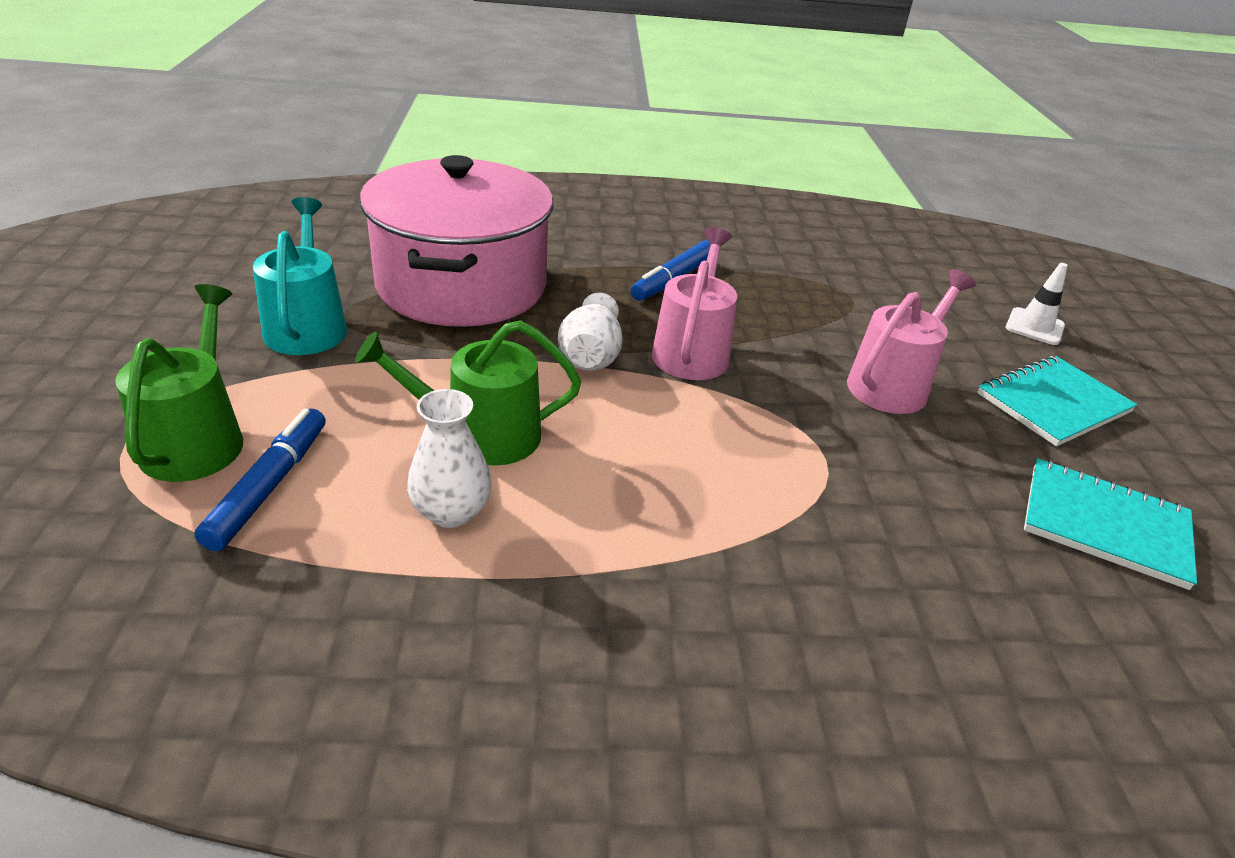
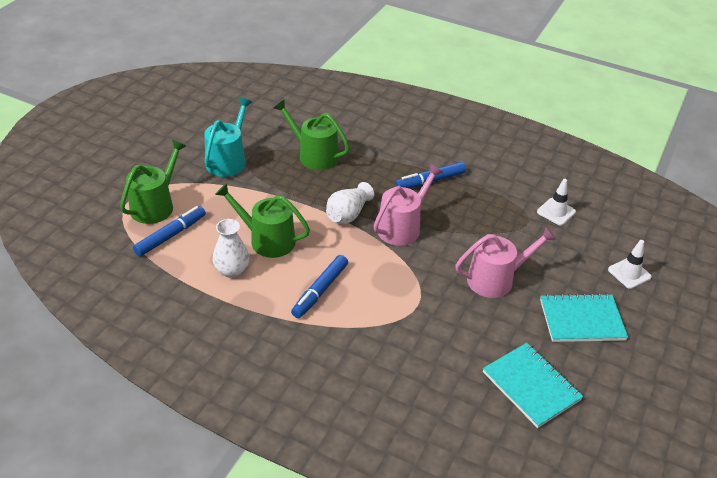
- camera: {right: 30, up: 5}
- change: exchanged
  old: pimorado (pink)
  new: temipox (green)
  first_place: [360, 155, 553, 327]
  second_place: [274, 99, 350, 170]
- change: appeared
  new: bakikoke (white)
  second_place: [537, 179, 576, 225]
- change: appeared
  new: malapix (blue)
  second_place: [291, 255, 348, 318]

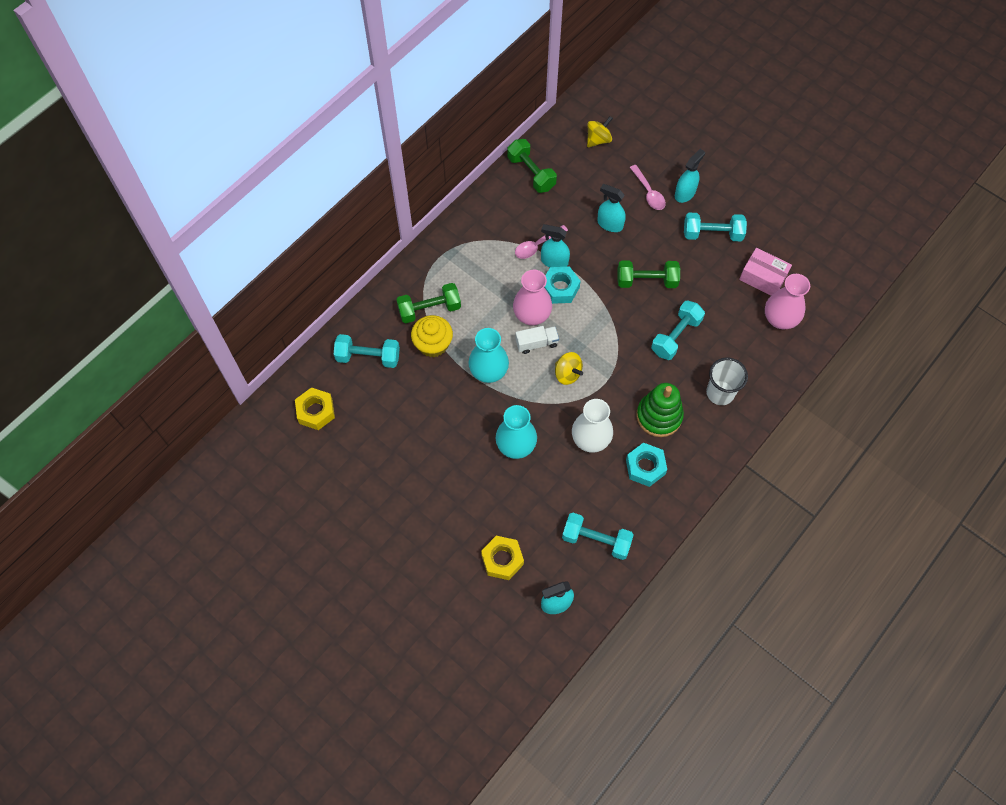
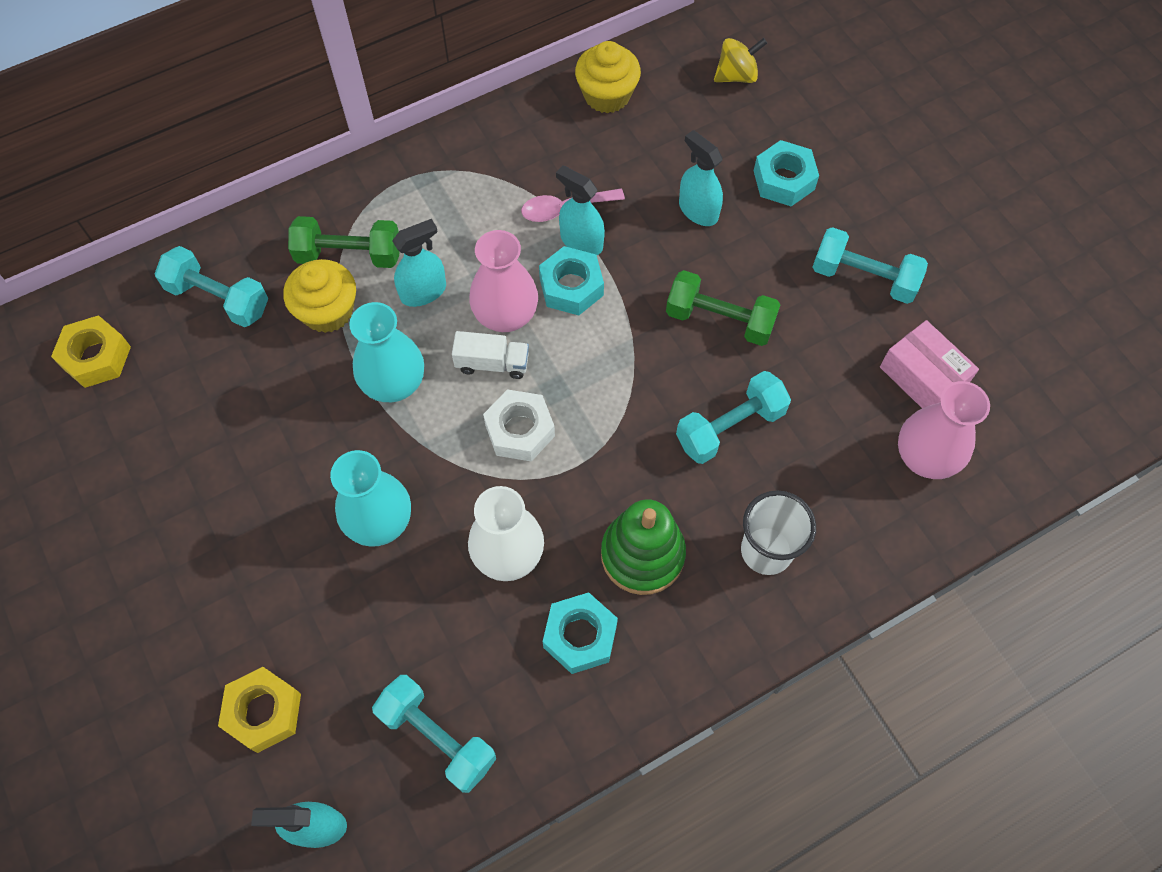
- camera: {right: 20, up: 0}
- change: exchanged
  old: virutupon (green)
  new: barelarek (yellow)
  first_place: [507, 139, 557, 193]
  second_place: [575, 41, 641, 113]
- change: relocated
  old: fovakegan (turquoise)
  first_place: [675, 149, 705, 203]
  second_place: [392, 219, 446, 307]
- change: exchanged
  old: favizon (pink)
  new: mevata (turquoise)
  first_place: [630, 165, 666, 210]
  second_place: [754, 140, 819, 206]
- change: exchanged
  old: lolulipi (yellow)
  new: mevata (white)
  first_place: [555, 352, 583, 385]
  second_place: [483, 389, 555, 462]

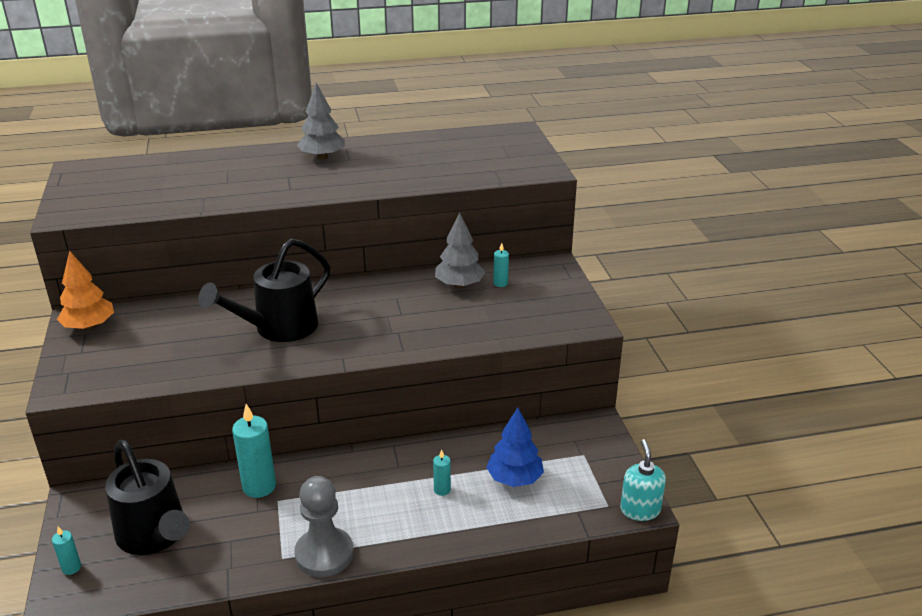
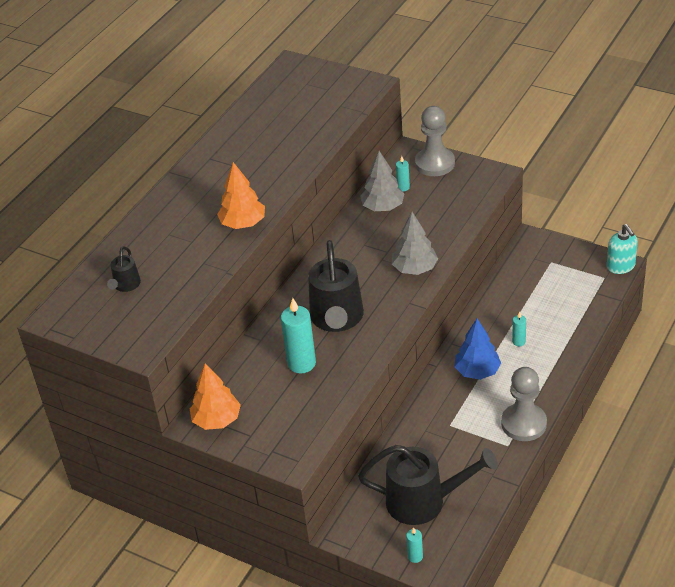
- camera: {right: -45, up: 10}
- change: relocated
  old: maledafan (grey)
  first_place: [297, 83, 345, 160]
  second_place: [392, 212, 438, 275]
- change: relocated
  old: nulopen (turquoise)
  first_place: [232, 404, 276, 498]
  second_place: [281, 298, 316, 373]
- change: relocated
  old: maledafan (blue)
  first_place: [486, 407, 544, 487]
  second_place: [454, 319, 501, 380]
- change: spun
  old: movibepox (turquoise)
  first_place: [620, 439, 666, 521]
  second_place: [607, 224, 638, 274]
  degrees: -150
- change: appeared
  new: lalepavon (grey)
  second_place: [415, 106, 455, 176]
- change: appeared
  new: maledafan (orange)
  second_place: [217, 162, 265, 229]
- change: appeared
  new: temipox (black)
  second_place: [107, 246, 141, 292]

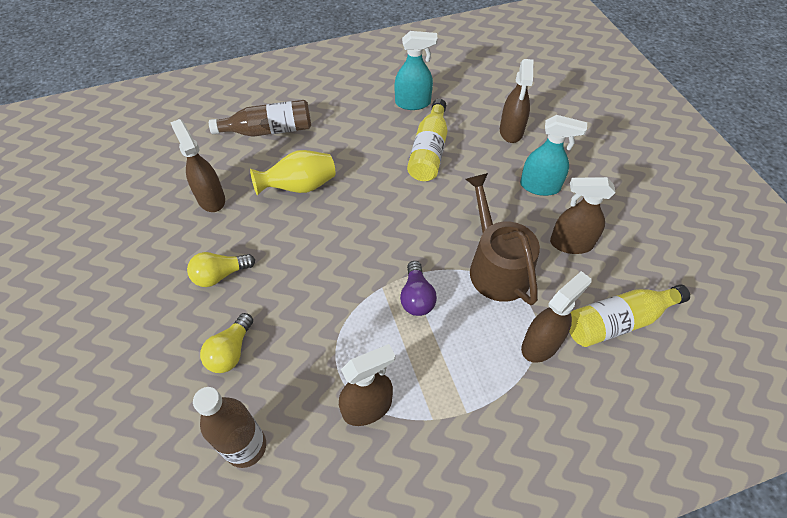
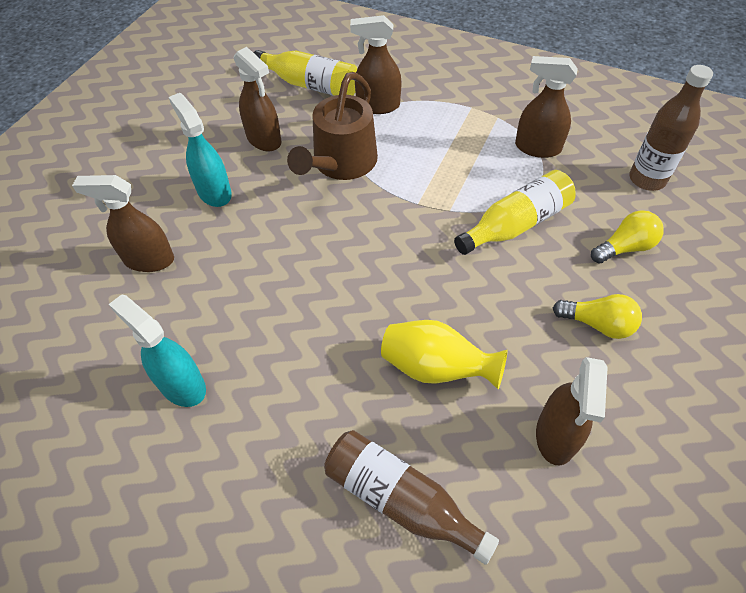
- camera: {right: -135, up: 0}
- change: spun
  old: fovakegan (brown)
  first_place: [500, 59, 533, 143]
  second_place: [72, 175, 174, 272]
  degrees: -135
- change: relocated
  old: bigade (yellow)
  first_place: [407, 99, 447, 181]
  second_place: [454, 170, 576, 255]
- change: missing
  old: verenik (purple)
  first_place: [400, 261, 437, 316]

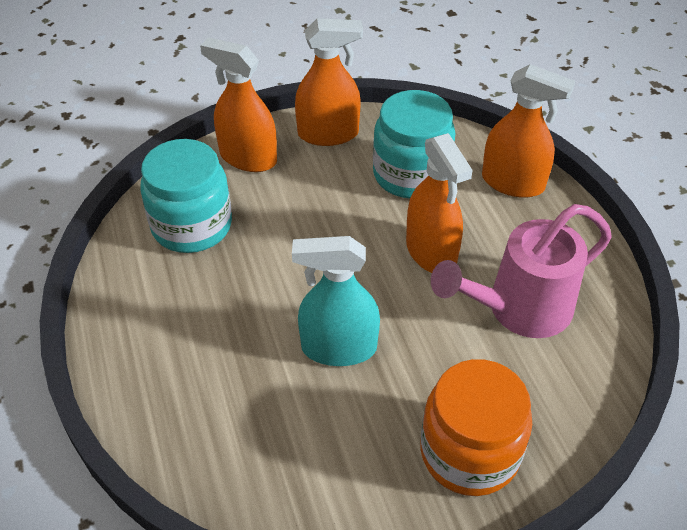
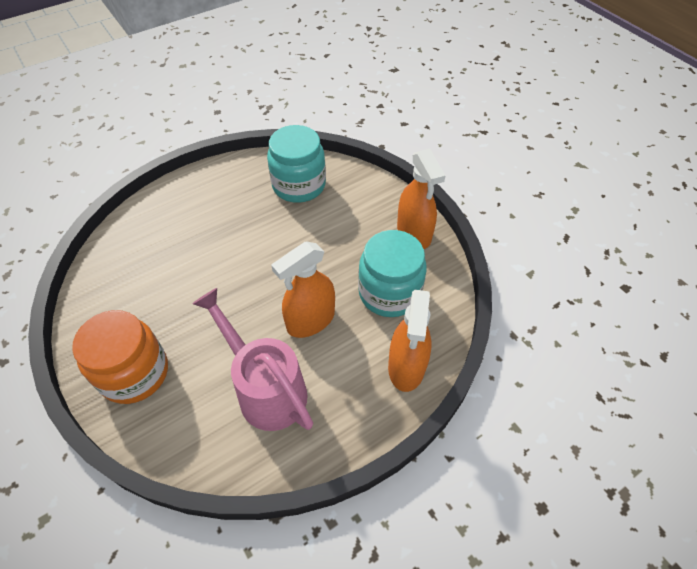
- camera: {right: 75, up: 5}
- change: missing
  old: fovakegan (orange)
  first_place: [200, 37, 277, 172]
- change: missing
  old: fovakegan (turquoise)
  first_place: [292, 236, 380, 366]

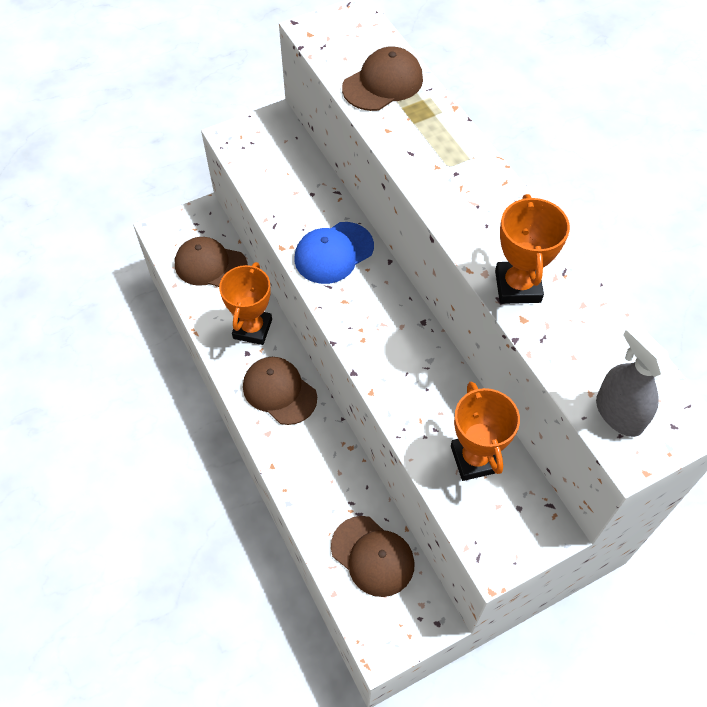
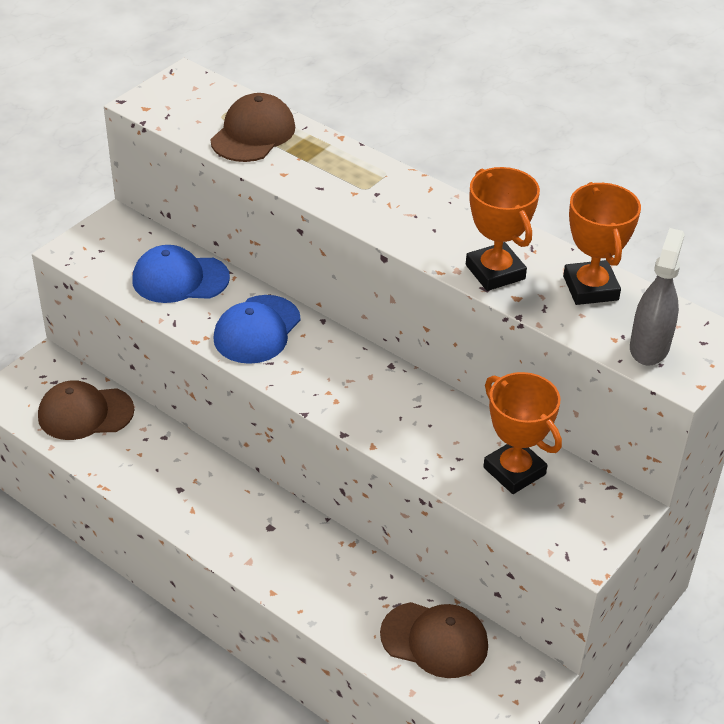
- camera: {right: -25, up: -15}
- change: relocated
  old: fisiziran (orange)
  first_place: [219, 262, 272, 345]
  second_place: [563, 182, 641, 305]
- change: spun
  old: fovakegan (grey)
  first_place: [596, 324, 672, 437]
  second_place: [630, 228, 685, 366]
  degrees: 75
- change: missing
  old: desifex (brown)
  first_place: [243, 357, 317, 425]
- change: appeared
  new: desifex (blue)
  second_place: [132, 245, 230, 303]

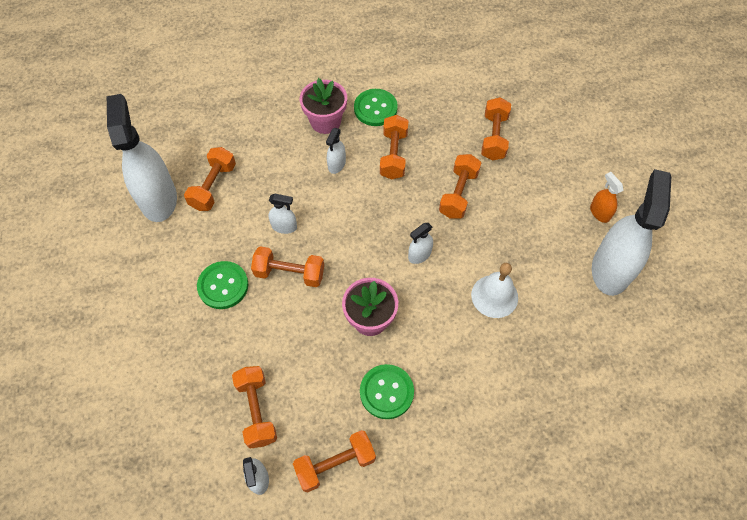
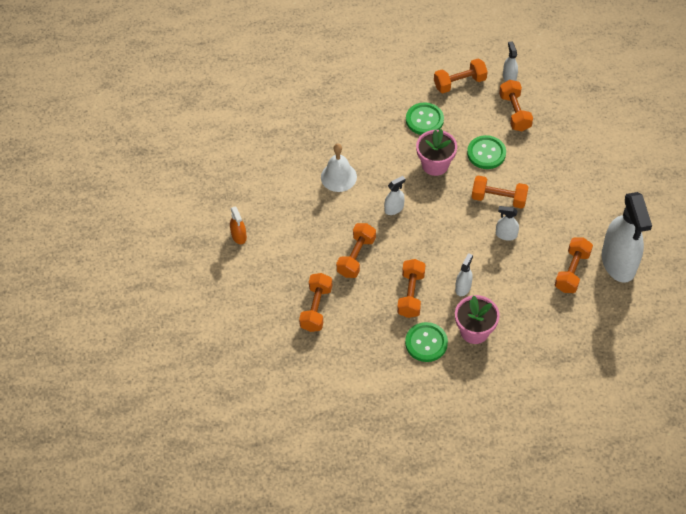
- camera: {right: -175, up: -5}
- change: missing
  old: fovakegan (white)
  first_place: [592, 169, 671, 296]
- change: relocated
  old: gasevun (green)
  first_place: [197, 261, 248, 309]
  second_place: [467, 135, 506, 169]

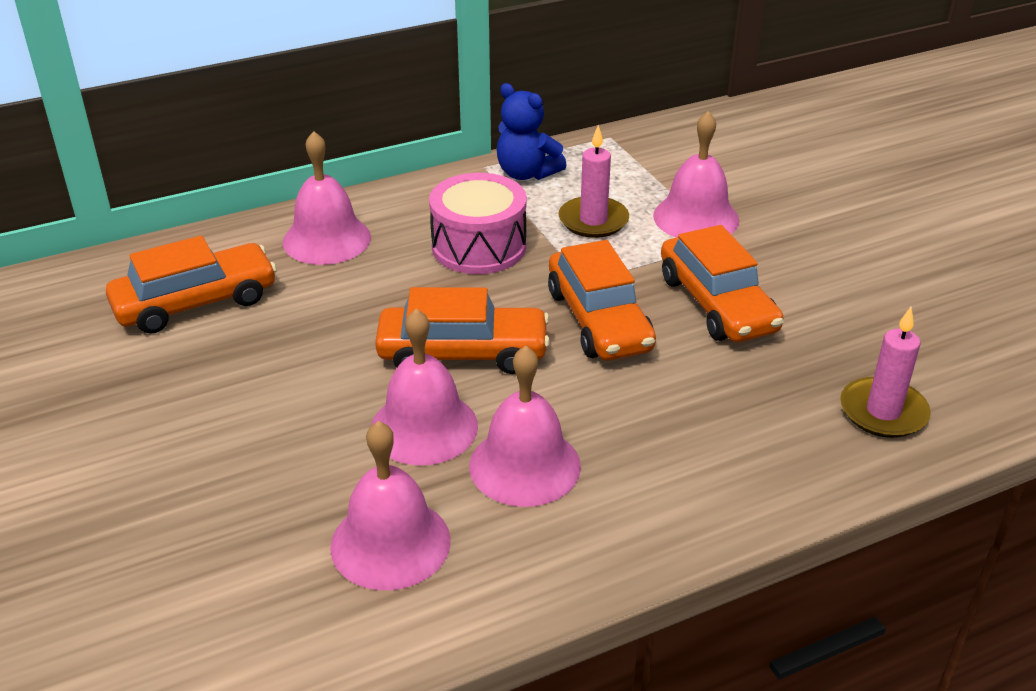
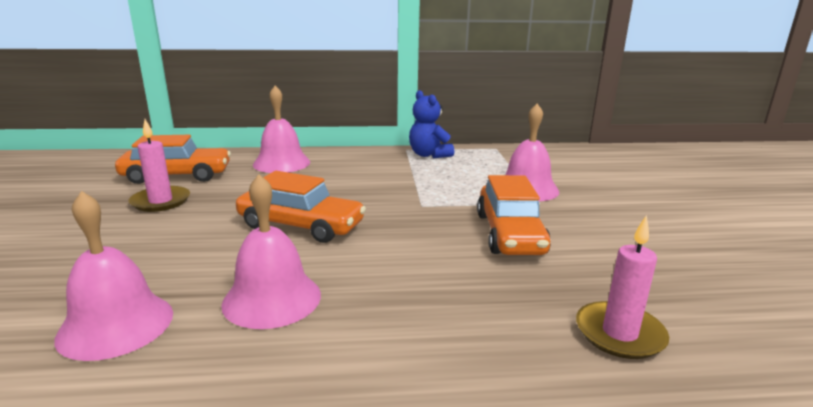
- camera: {right: 20, up: -15}
- change: relocated
  old: nulopen (pink)
  first_place: [559, 125, 629, 238]
  second_place: [129, 119, 190, 212]
- change: missing
  old: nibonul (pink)
  first_place: [429, 173, 527, 274]
- change: missing
  old: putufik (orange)
  first_place: [548, 240, 656, 360]
- change: missing
  old: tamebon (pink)
  first_place: [371, 309, 478, 465]

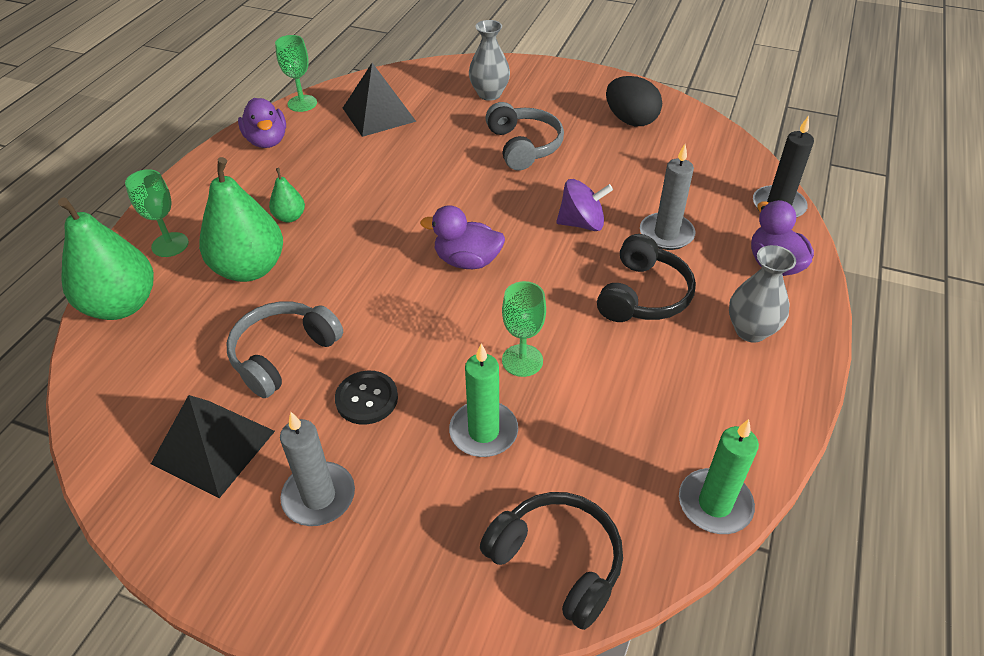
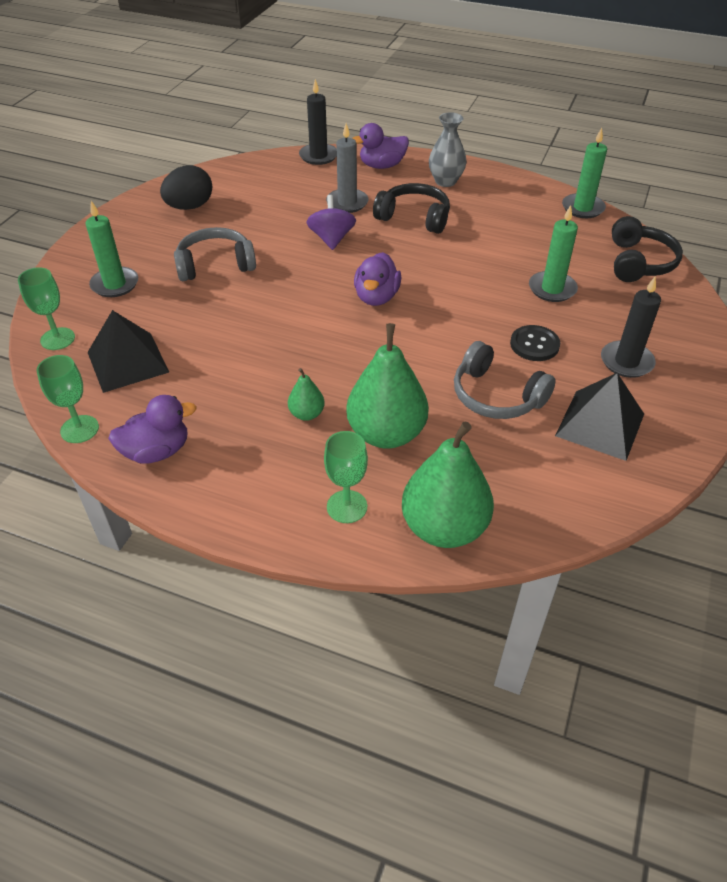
- camera: {right: -90, up: 0}
- change: exchanged
  old: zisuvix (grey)
  new: nulopen (green)
  first_place: [469, 20, 510, 101]
  second_place: [86, 201, 138, 297]
- change: relocated
  old: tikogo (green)
  first_place: [502, 281, 546, 377]
  second_place: [18, 267, 75, 350]
- change: colour
  old: nulopen (grey)
  new: nulopen (black)
  first_place: [280, 412, 355, 526]
  second_place: [601, 276, 661, 378]
- change: spun
  old: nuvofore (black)
  first_place: [480, 492, 623, 630]
  second_place: [612, 216, 683, 282]
  degrees: 150

